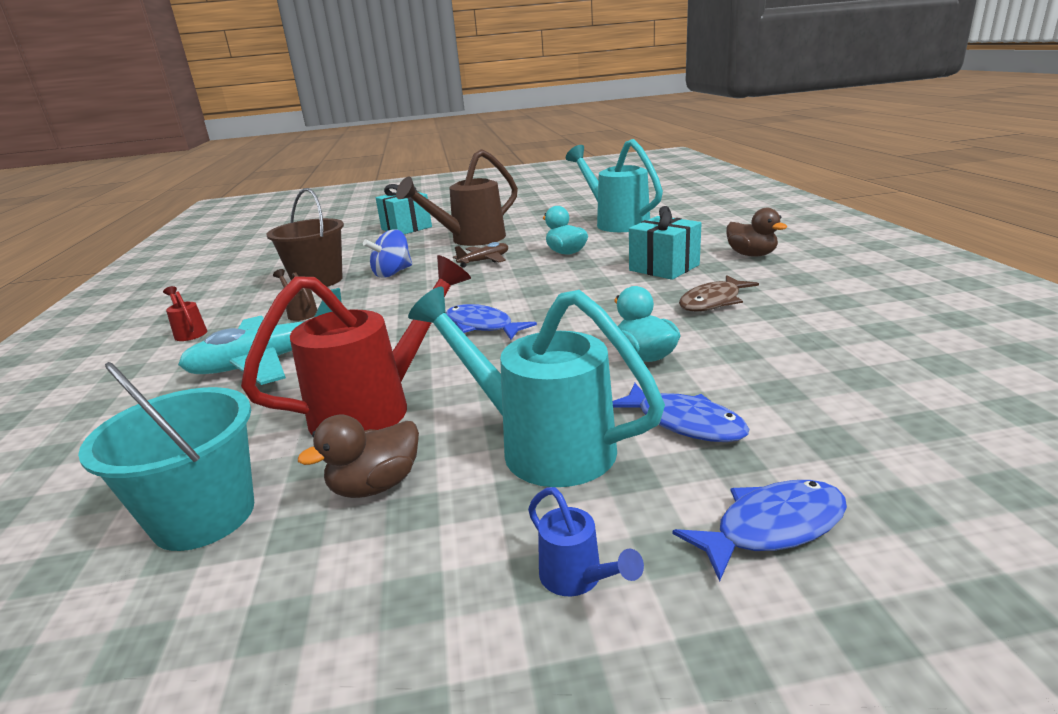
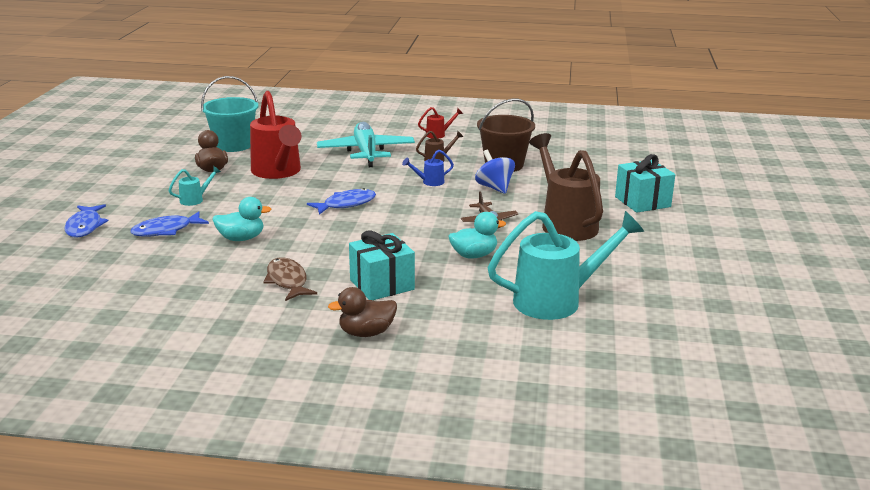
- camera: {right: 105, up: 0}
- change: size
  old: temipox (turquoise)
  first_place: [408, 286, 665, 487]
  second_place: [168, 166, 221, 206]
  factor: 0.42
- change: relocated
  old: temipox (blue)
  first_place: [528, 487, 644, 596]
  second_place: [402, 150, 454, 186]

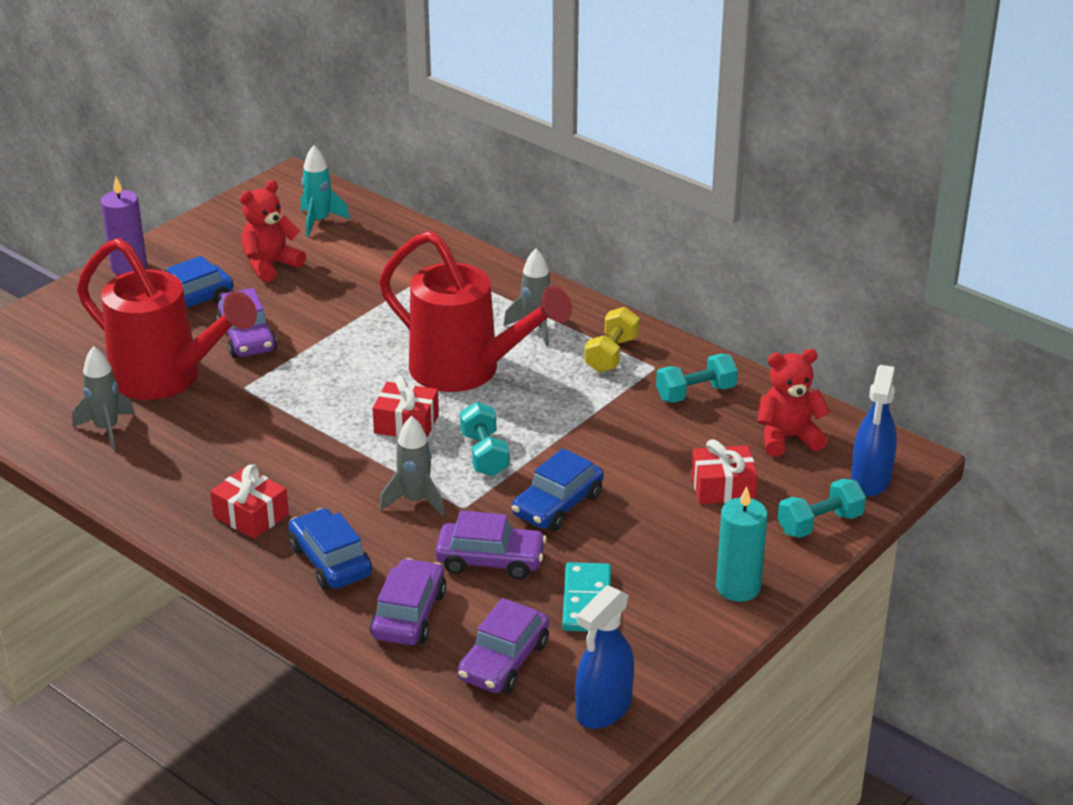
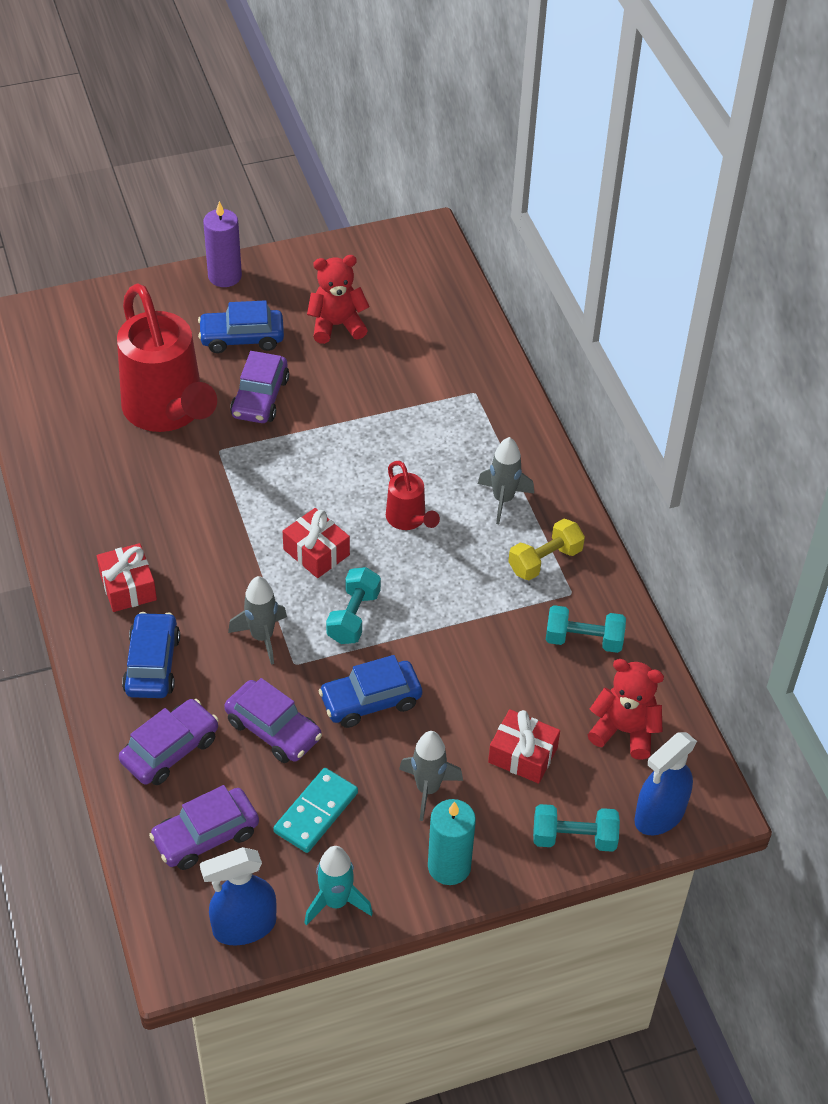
- camera: {right: 30, up: 15}
- change: relocated
  old: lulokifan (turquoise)
  first_place: [301, 145, 350, 237]
  second_place: [305, 846, 373, 926]
- change: size
  old: temipox (red)
  first_place: [379, 231, 572, 392]
  second_place: [386, 461, 440, 530]
  factor: 0.47
- change: relocated
  old: lulokifan (grey)
  first_place: [72, 346, 135, 450]
  second_place: [399, 731, 463, 821]

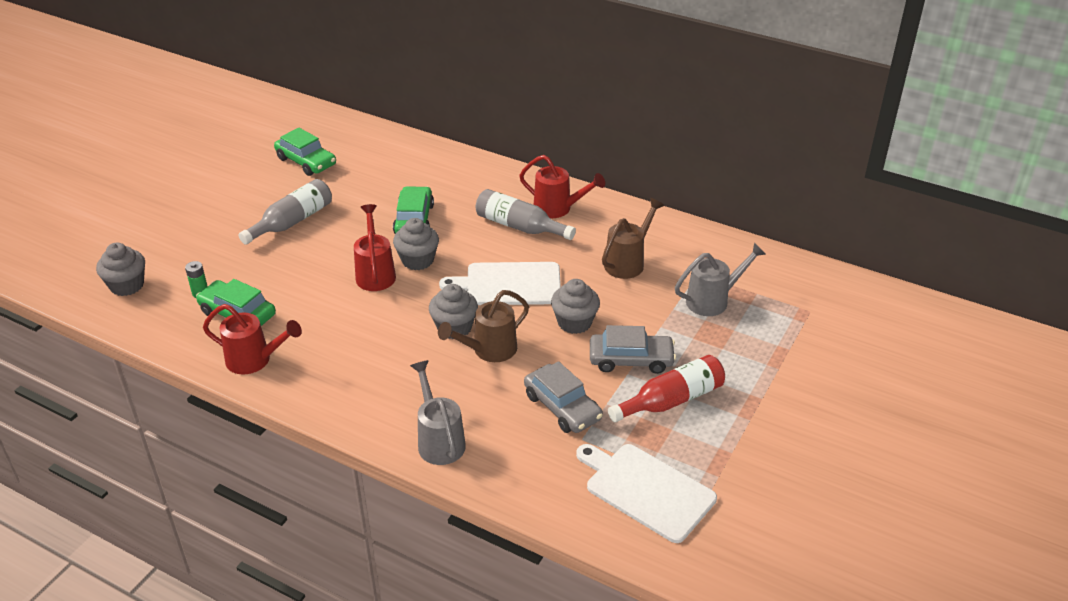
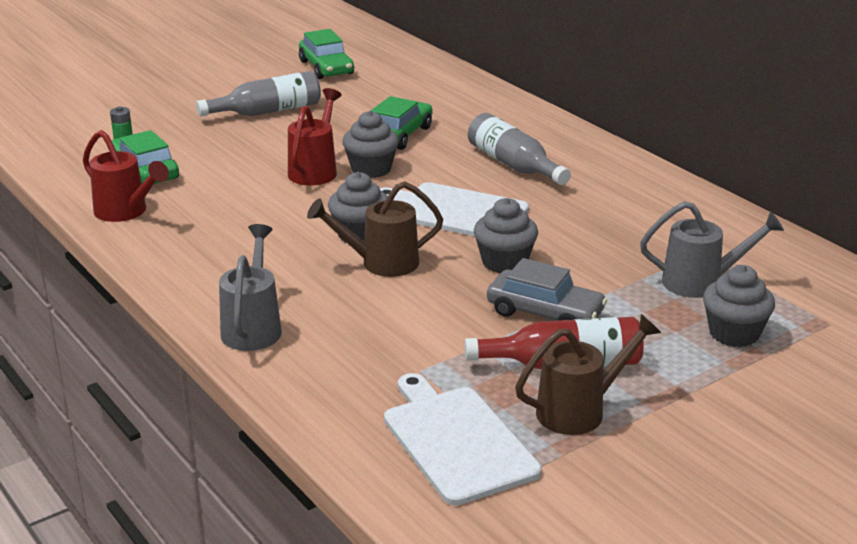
- camera: {right: 25, up: -10}
- change: missing
  old: temipox (red)
  first_place: [519, 155, 605, 218]
- change: relocated
  old: temipox (brown)
  first_place: [602, 198, 664, 279]
  second_place: [515, 314, 661, 435]
- change: relocated
  old: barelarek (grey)
  first_place: [96, 242, 145, 296]
  second_place: [703, 265, 775, 347]
- change: missing
  old: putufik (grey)
  first_place: [524, 361, 603, 433]

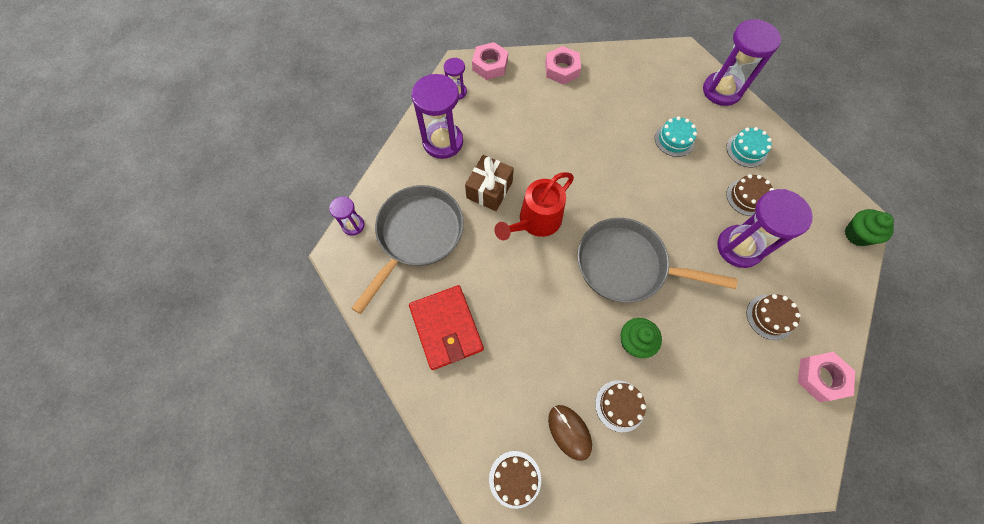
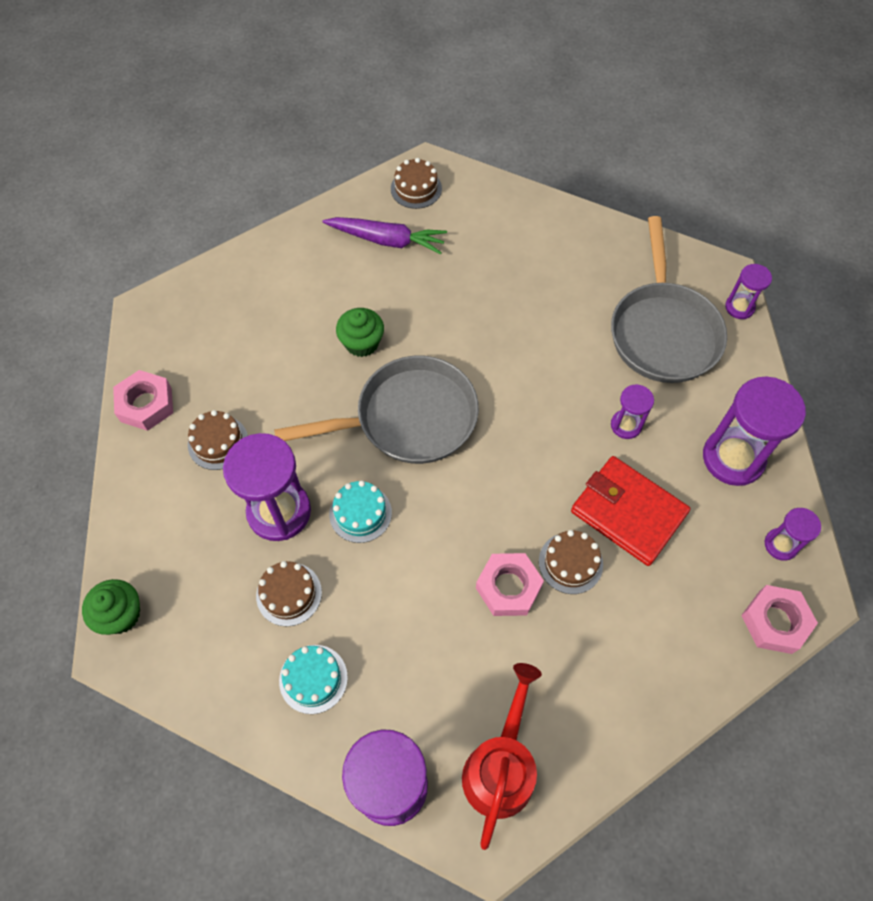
- camera: {right: 150, up: -5}
- change: relocated
  old: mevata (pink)
  first_place: [545, 46, 581, 85]
  second_place: [476, 553, 544, 616]
- change: relocated
  old: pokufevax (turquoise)
  first_place: [655, 116, 697, 157]
  second_place: [329, 481, 392, 543]
- change: exchanged
  old: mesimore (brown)
  new: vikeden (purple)
  first_place: [465, 155, 514, 211]
  second_place: [611, 384, 654, 439]
- change: relocated
  old: temipox (red)
  first_place: [494, 172, 574, 240]
  second_place: [462, 663, 542, 850]
- change: relocated
  old: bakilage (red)
  first_place: [409, 285, 484, 370]
  second_place: [571, 456, 690, 566]
- change: relocated
  old: pokufevax (brown)
  first_place: [595, 380, 646, 432]
  second_place: [539, 530, 603, 594]
- change: exchanged
  old: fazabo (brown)
  new: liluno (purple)
  first_place: [548, 405, 592, 461]
  second_place: [322, 217, 447, 254]

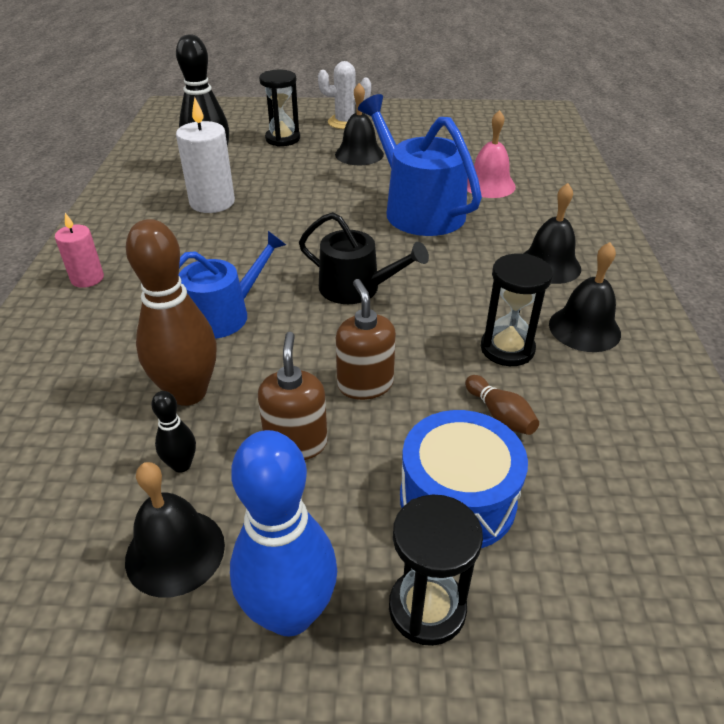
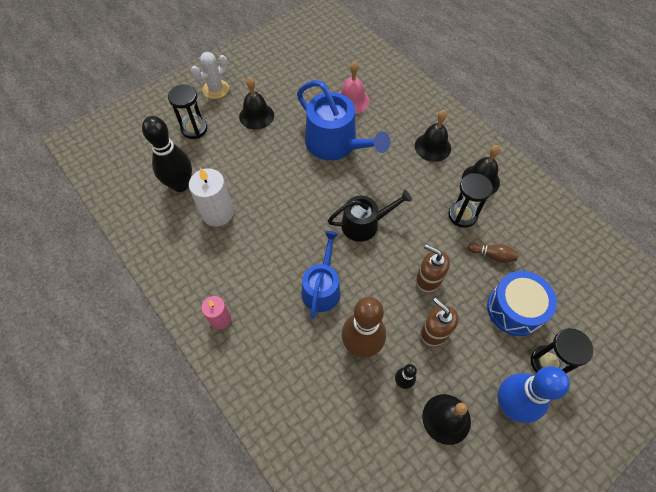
- camera: {right: -40, up: 20}
- change: spun
  old: temipox (blue)
  first_place: [358, 94, 482, 236]
  second_place: [297, 80, 391, 160]
  degrees: -150

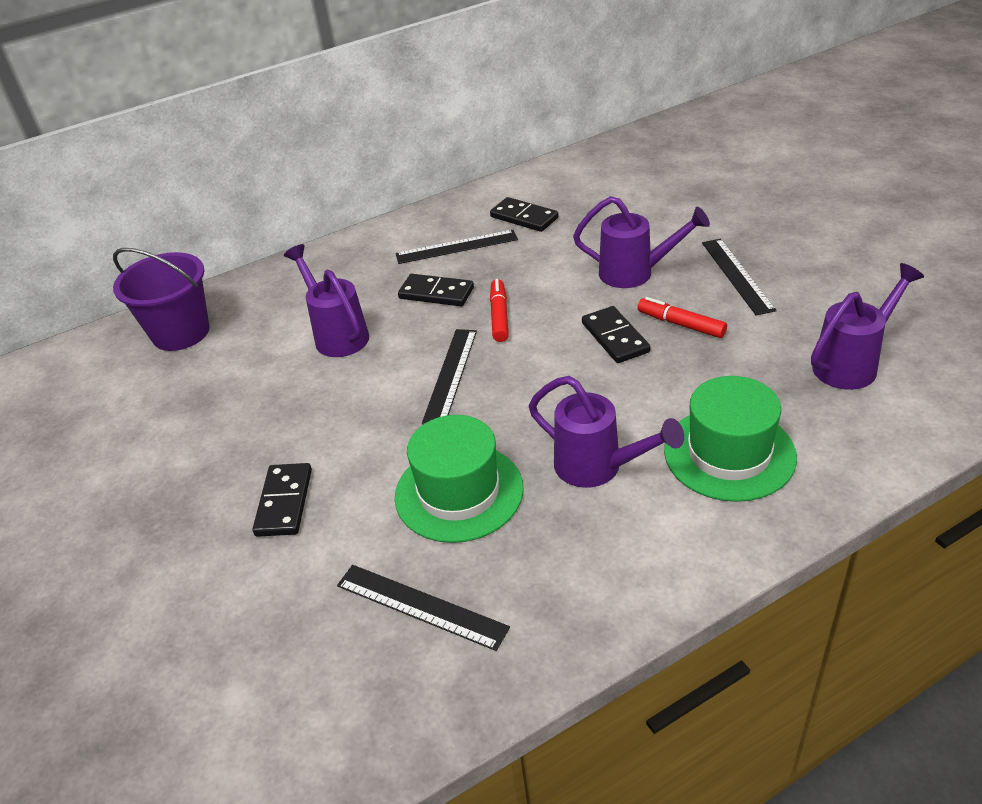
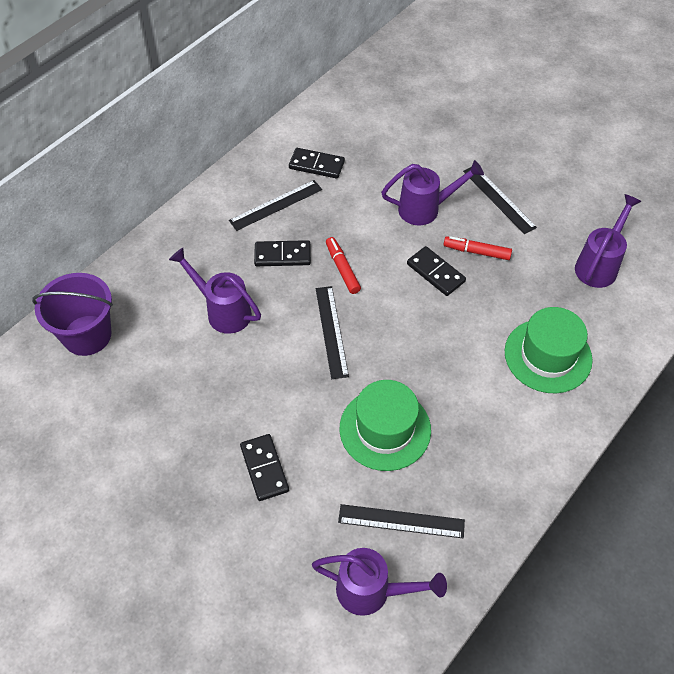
- camera: {right: -25, up: 15}
- change: relocated
  old: temipox (purple)
  first_place: [529, 376, 684, 488]
  second_place: [312, 548, 447, 616]

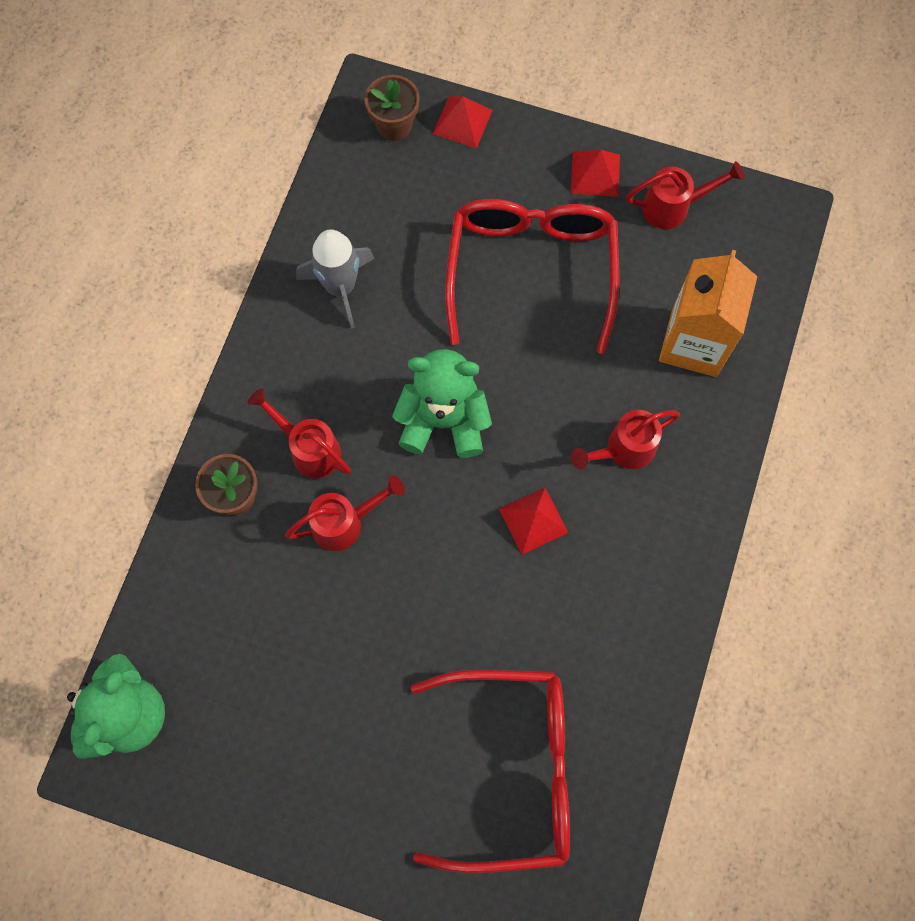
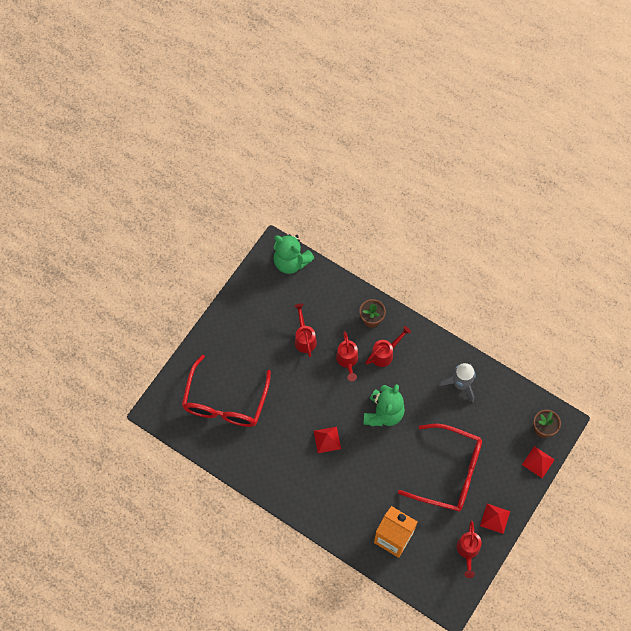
- camera: {right: 105, up: -5}
- change: relocated
  old: temipox (red)
  first_place: [571, 410, 680, 470]
  second_place: [294, 303, 317, 357]

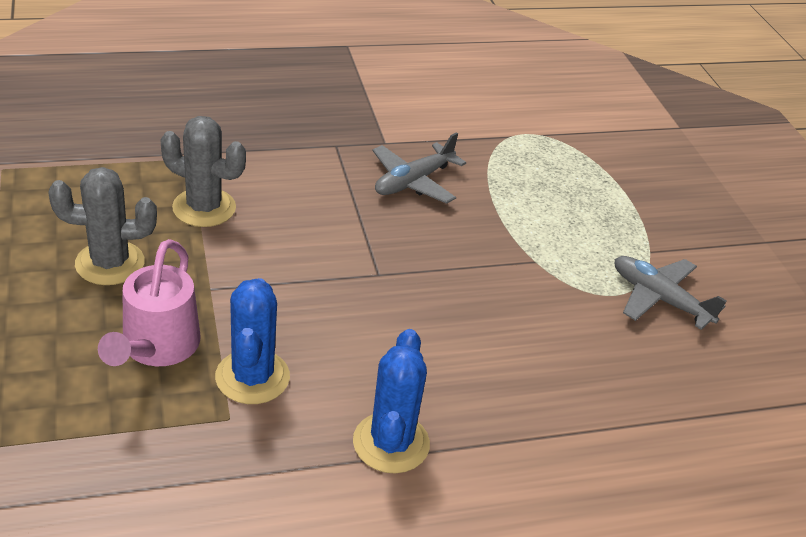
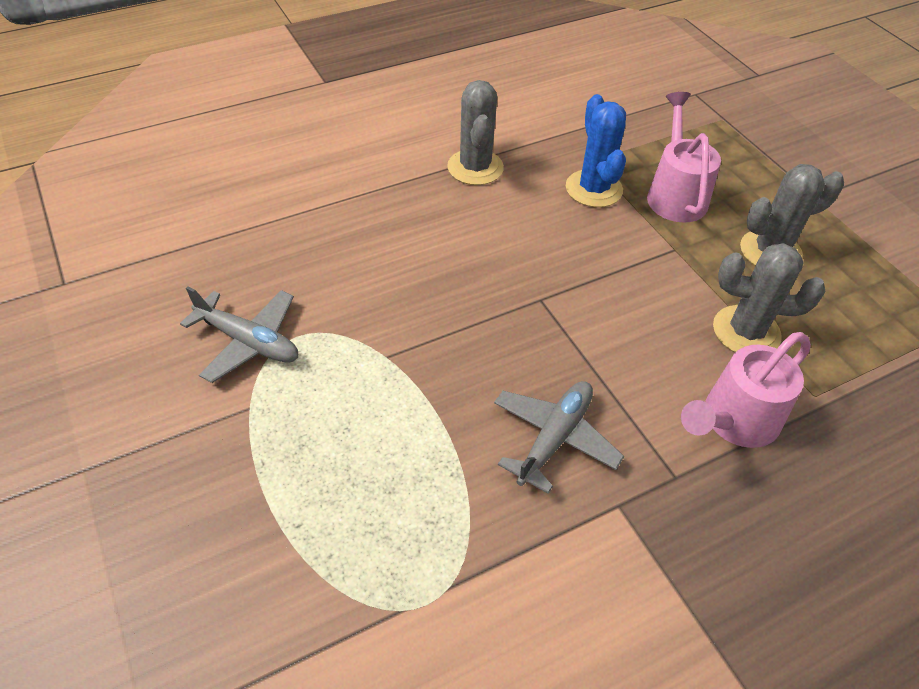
- camera: {right: 170, up: 10}
- change: colour
  old: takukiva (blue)
  new: takukiva (grey)
  first_place: [353, 329, 430, 473]
  second_place: [447, 80, 504, 185]
- change: appeared
  new: temipox (pink)
  second_place: [681, 332, 811, 448]

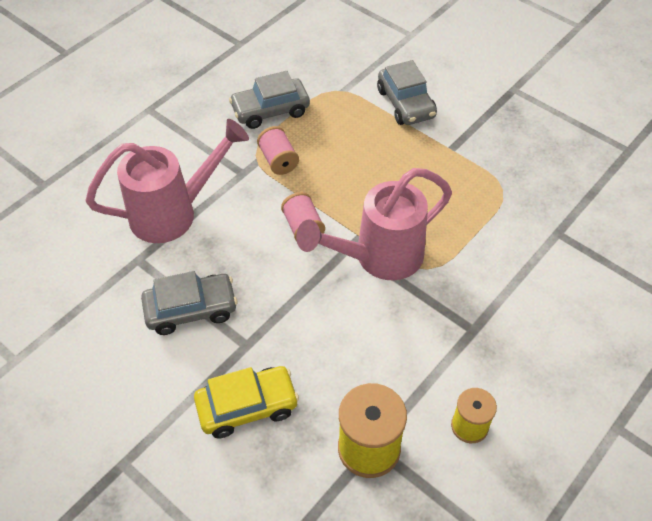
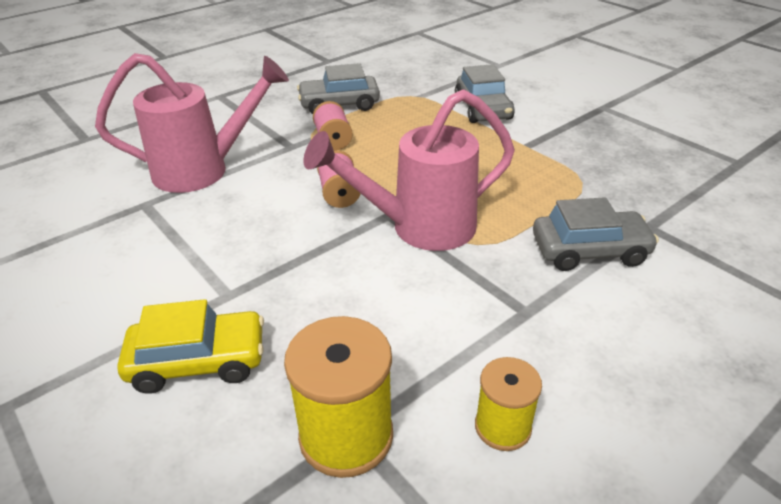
- camera: {right: 10, up: -15}
- change: relocated
  old: putufik (grey)
  first_place: [141, 271, 237, 335]
  second_place: [533, 197, 659, 271]

